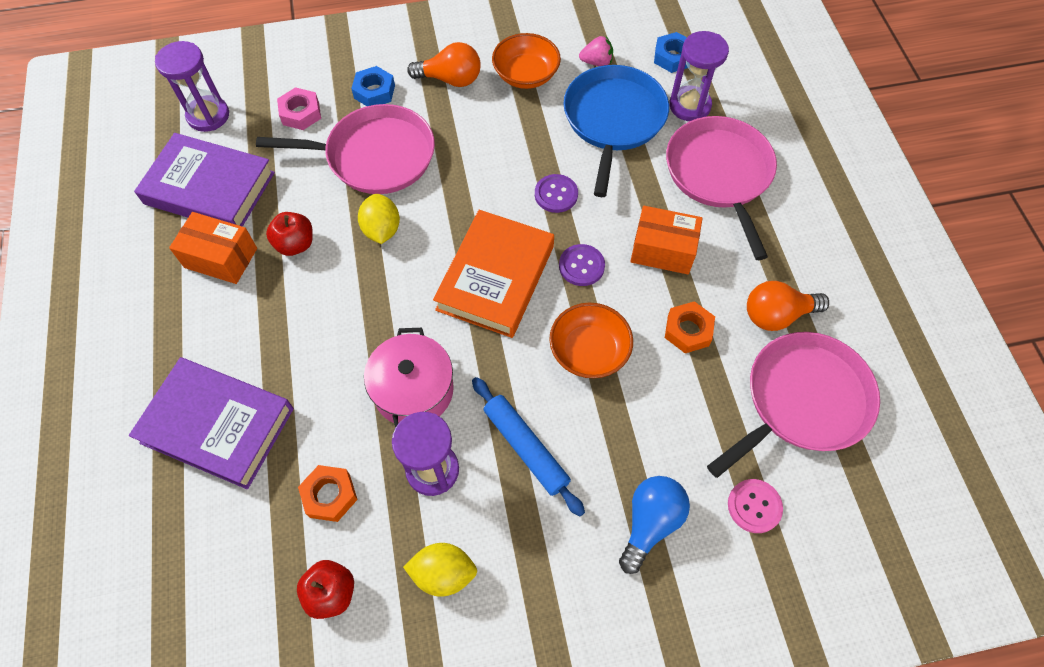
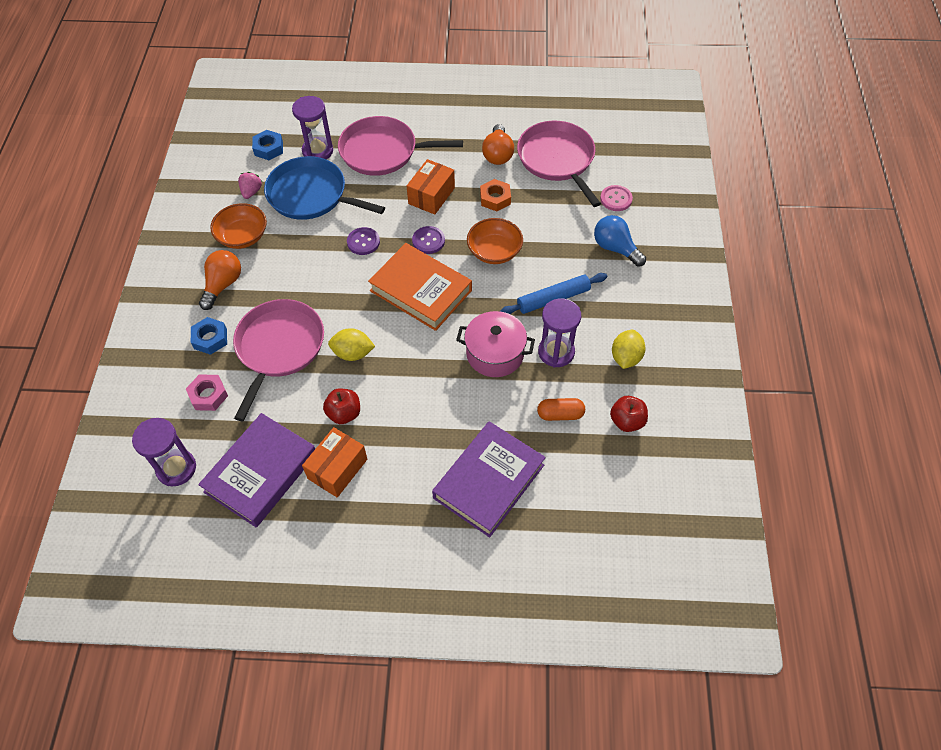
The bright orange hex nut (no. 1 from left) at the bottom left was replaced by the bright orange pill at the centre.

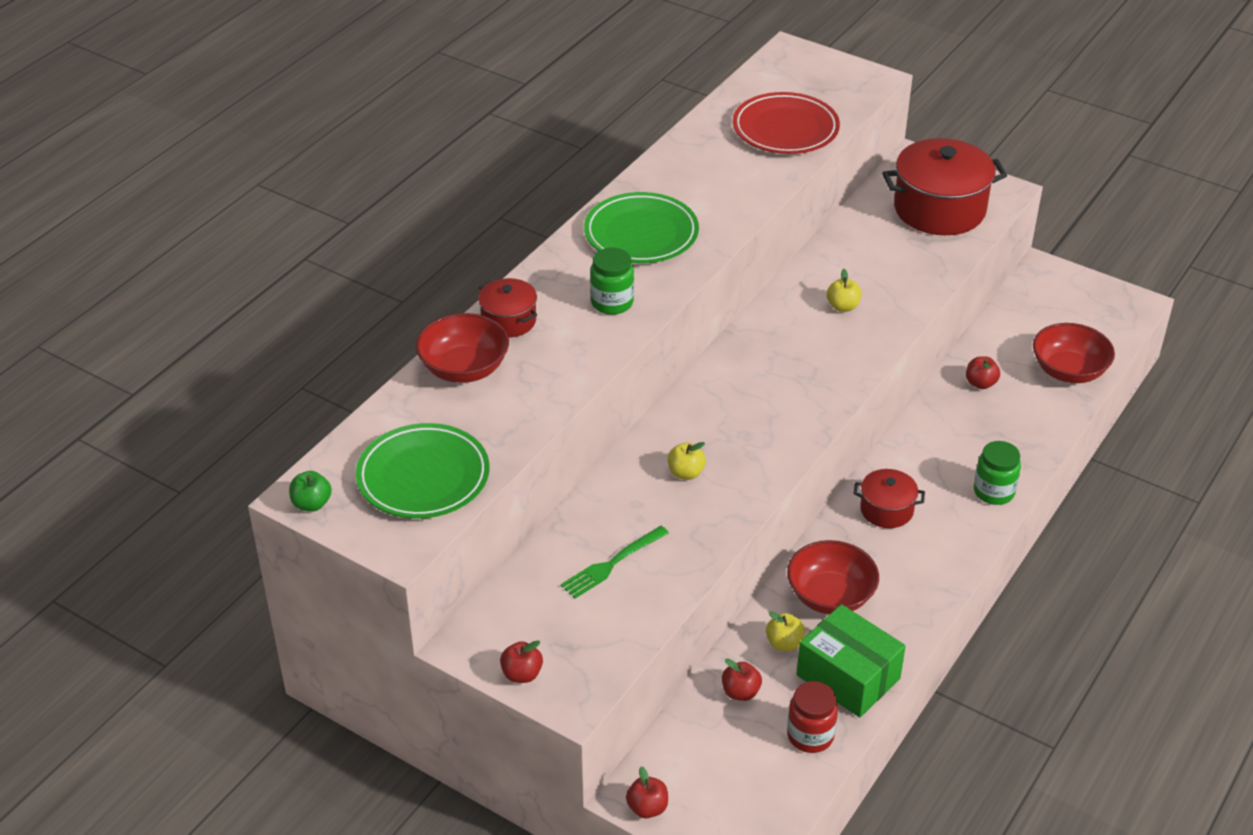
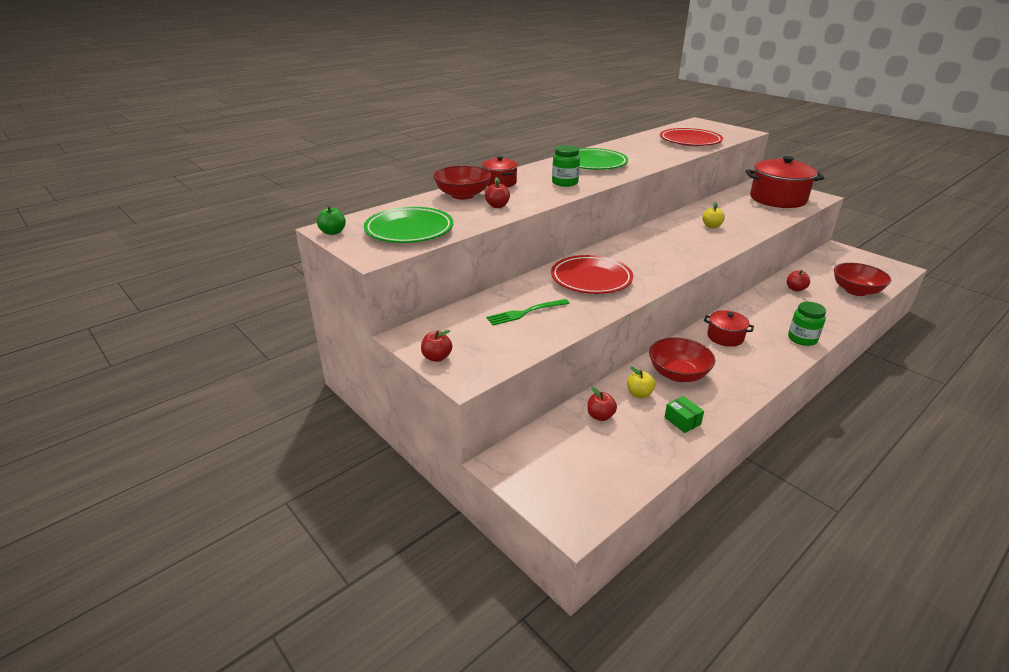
The red apple (no. 2 from left) moved from the bottom centre to the top centre. The bright yellow apple (no. 1 from left) at the centre was replaced by the red dinner plate (no. 1 from left) at the centre. The emerald box at the bottom right changed to 0.47 times the size. The red jam jar at the bottom centre disappeared.

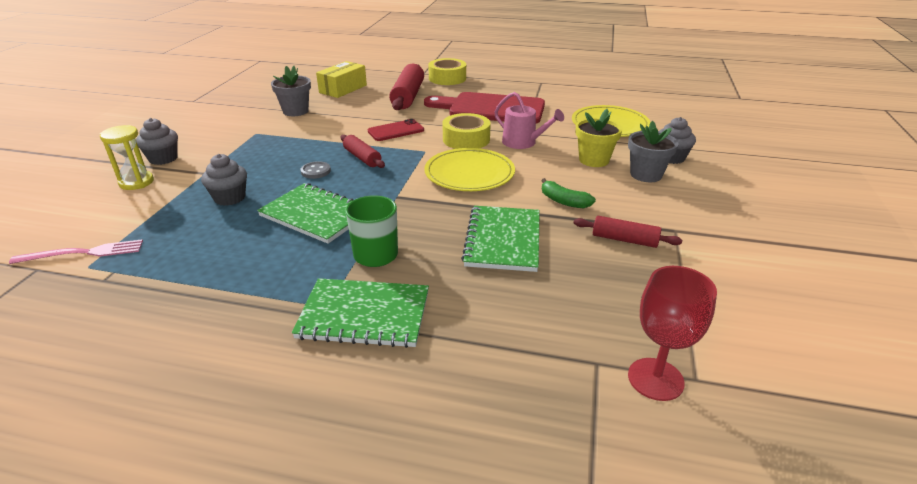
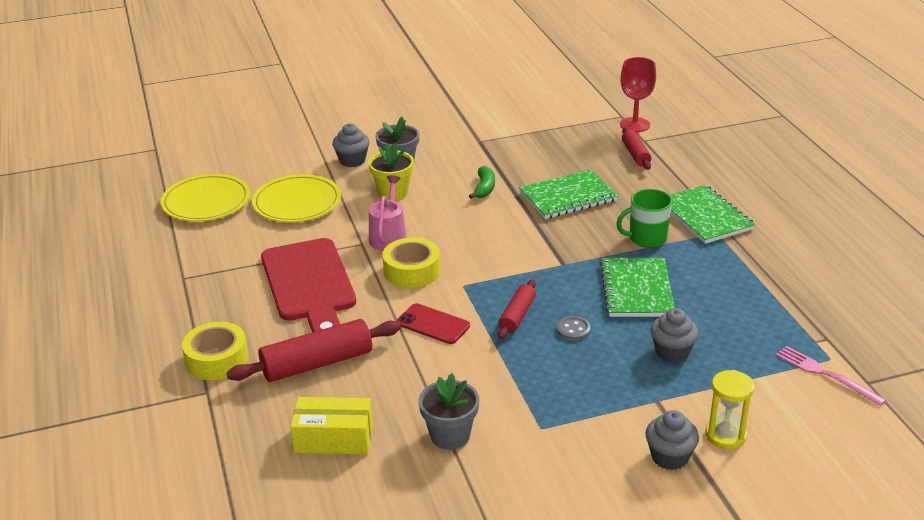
The bright yellow dinner plate (no. 1 from left) moved from the centre to the middle left. The red dough roller (no. 3 from left) moved from the middle right to the top right.

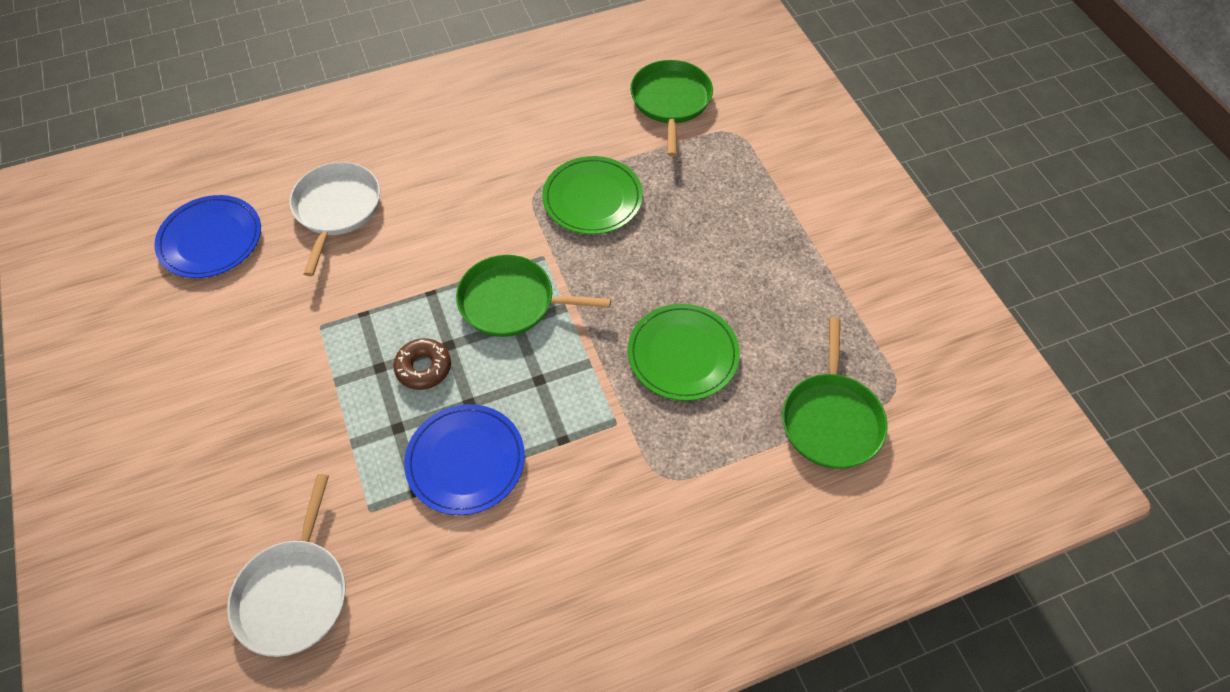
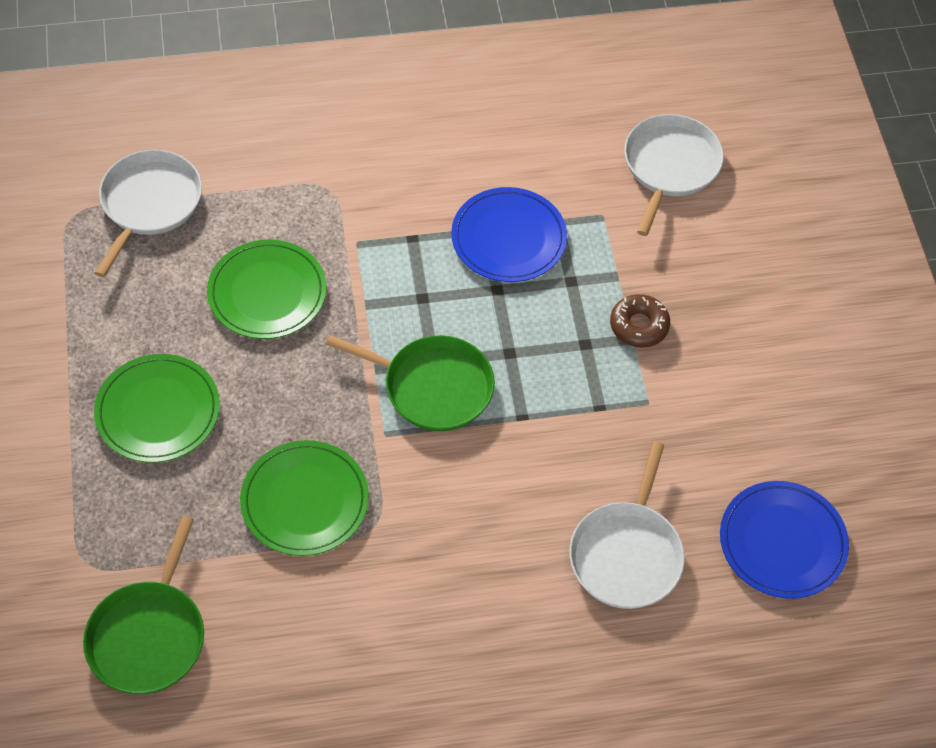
The emerald dinner plate (no. 1 from left) at the middle left appeared. The emerald pan (no. 3 from left) at the middle right became the white pan (no. 1 from left) at the top left. The russet donut moved from the centre to the middle right.

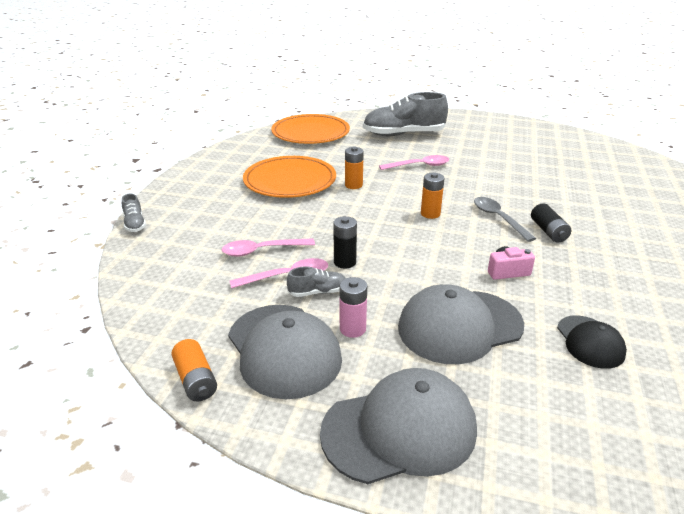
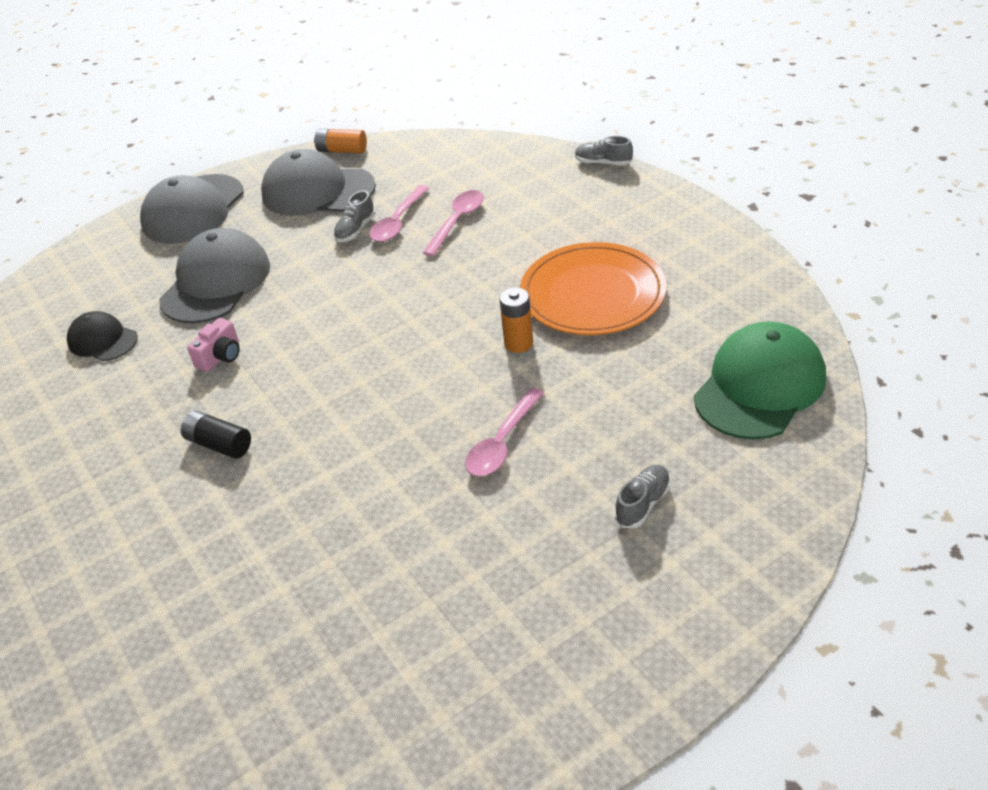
The grey shoe (no. 3 from left) at the top centre changed to 0.44 times the size. The bright orange dinner plate (no. 2 from left) at the top centre was replaced by the emerald baseball cap at the middle right. The jet-black power cell (no. 1 from left) at the centre disappeared. The pink power cell at the centre disappeared. The bright orange power cell (no. 3 from left) at the centre disappeared. The grey spoon at the middle right disappeared.

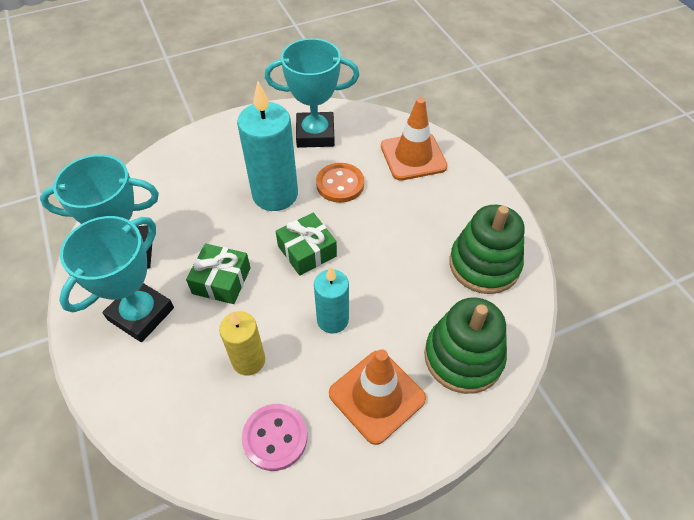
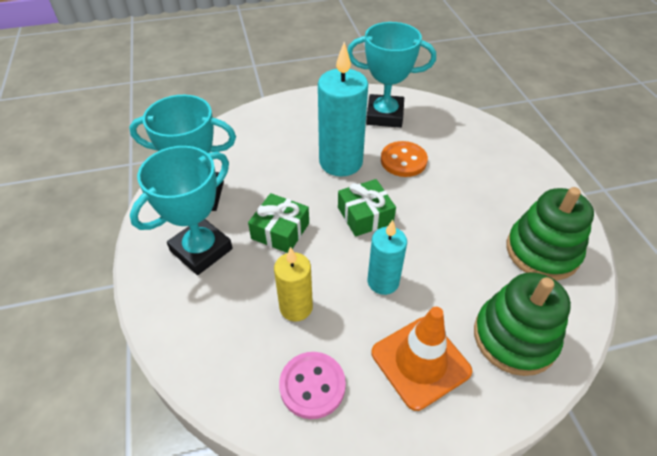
The bright orange road cone (no. 2 from left) at the top centre disappeared.

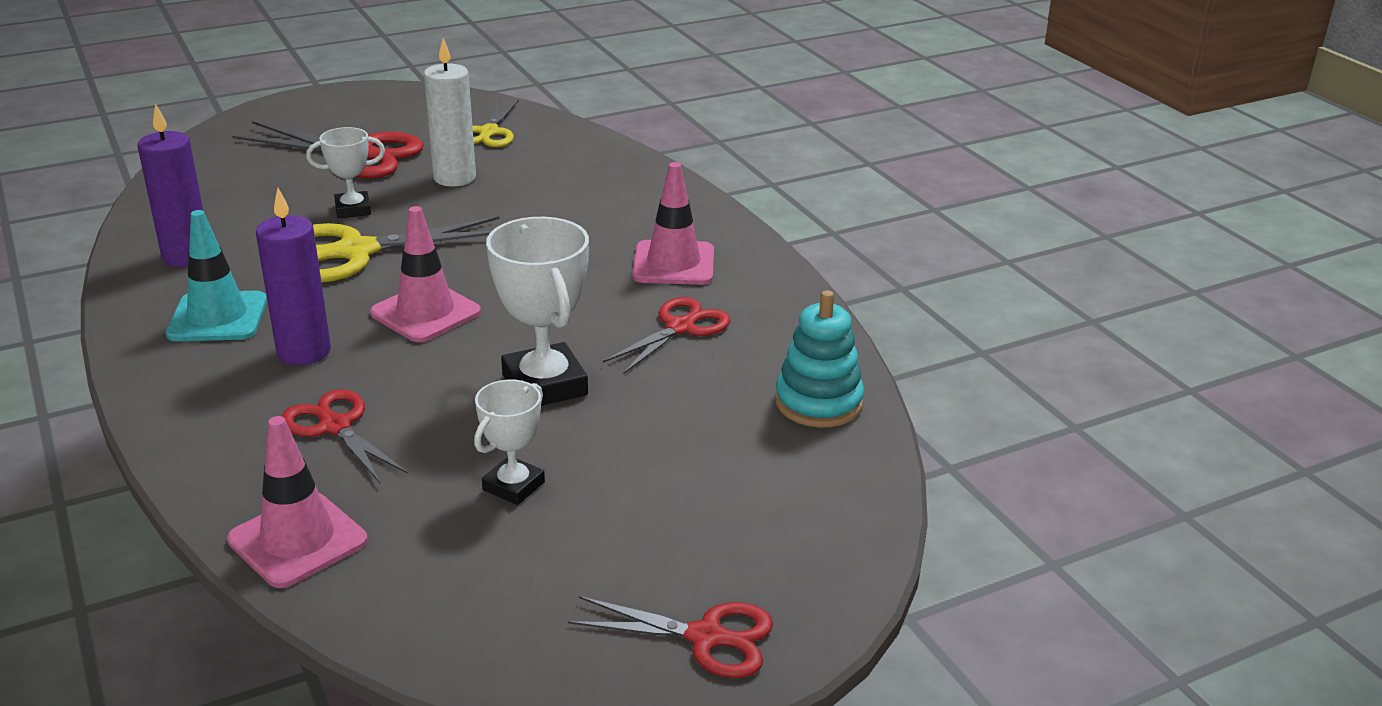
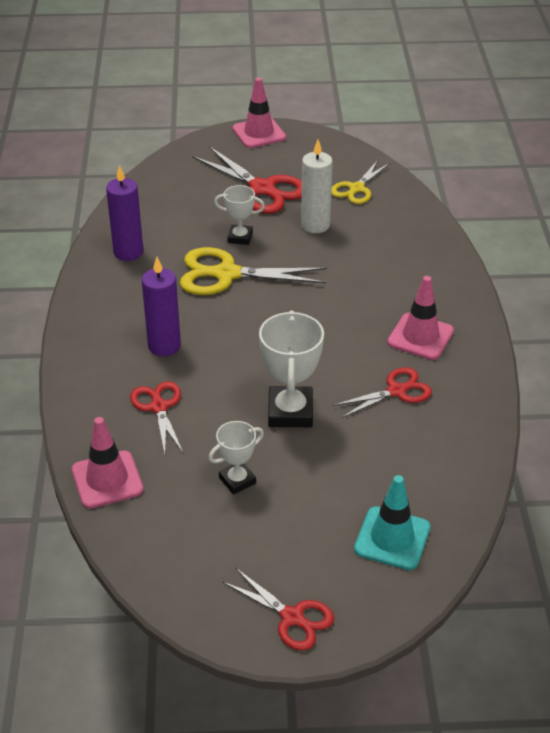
The pink road cone (no. 2 from left) moved from the middle left to the top centre. The aqua road cone moved from the middle left to the bottom right. The aqua ring stacker at the centre disappeared.

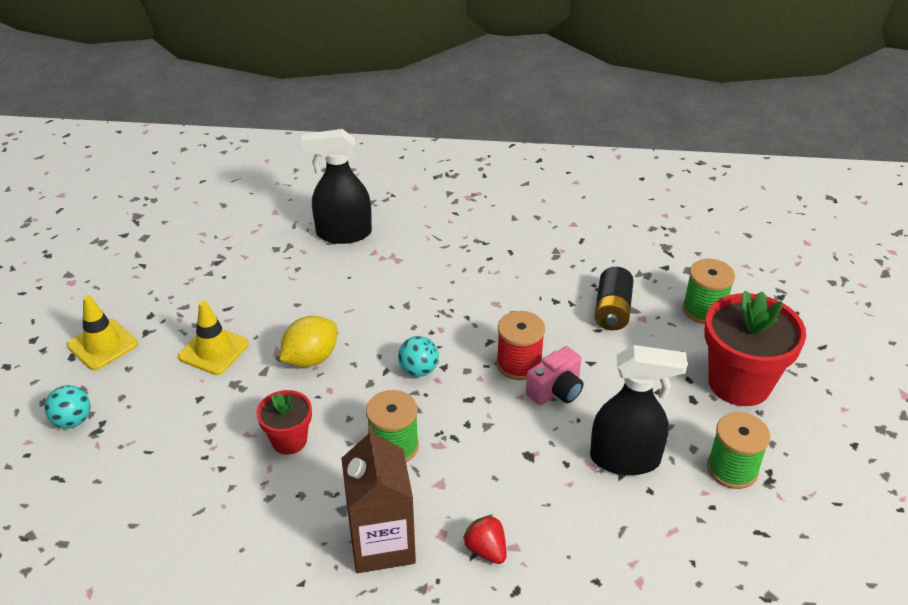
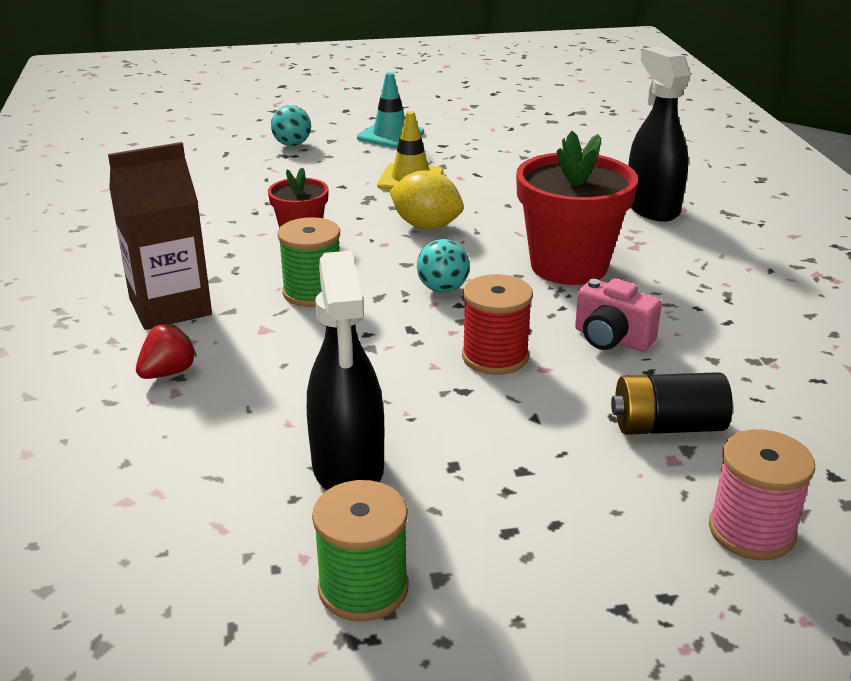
The bright yellow road cone (no. 1 from left) at the middle left became the aqua road cone at the top centre. The red potted plant (no. 2 from left) moved from the middle right to the top right. The pink compact camera moved from the centre to the middle right. The emerald spool (no. 2 from left) at the middle right became the pink spool at the bottom right.

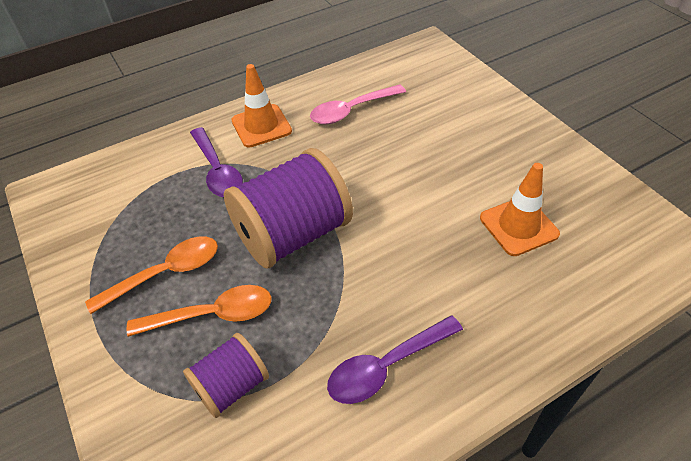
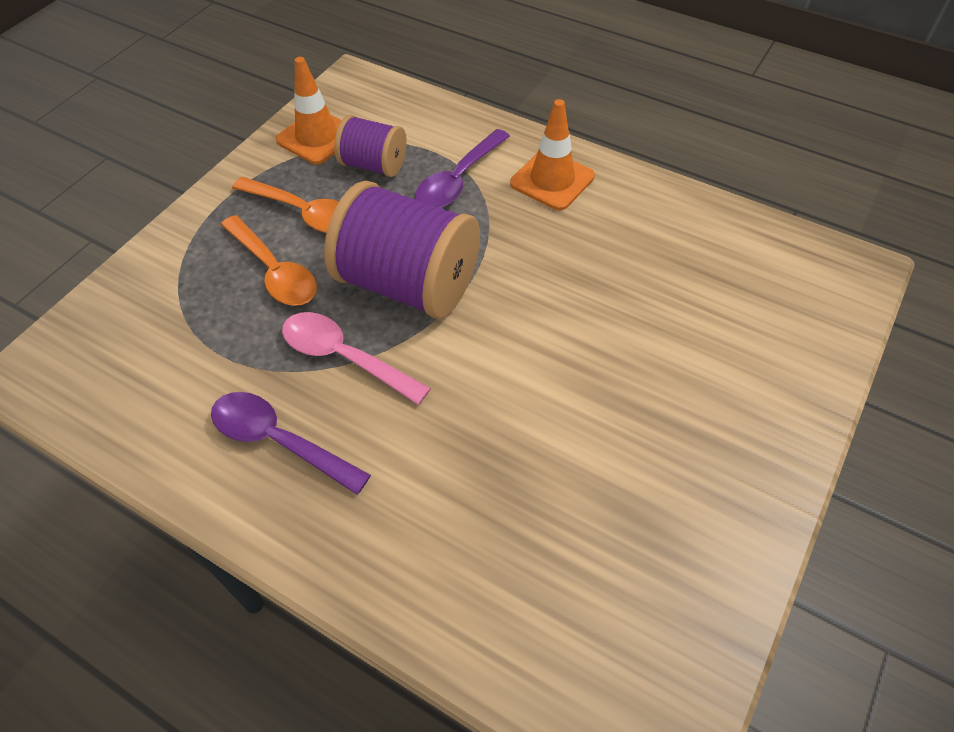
The bright orange road cone (no. 2 from left in the first image) moved from the middle right to the top left. The pink spoon moved from the top centre to the centre. The purple spool (no. 1 from left) moved from the bottom left to the top centre.

